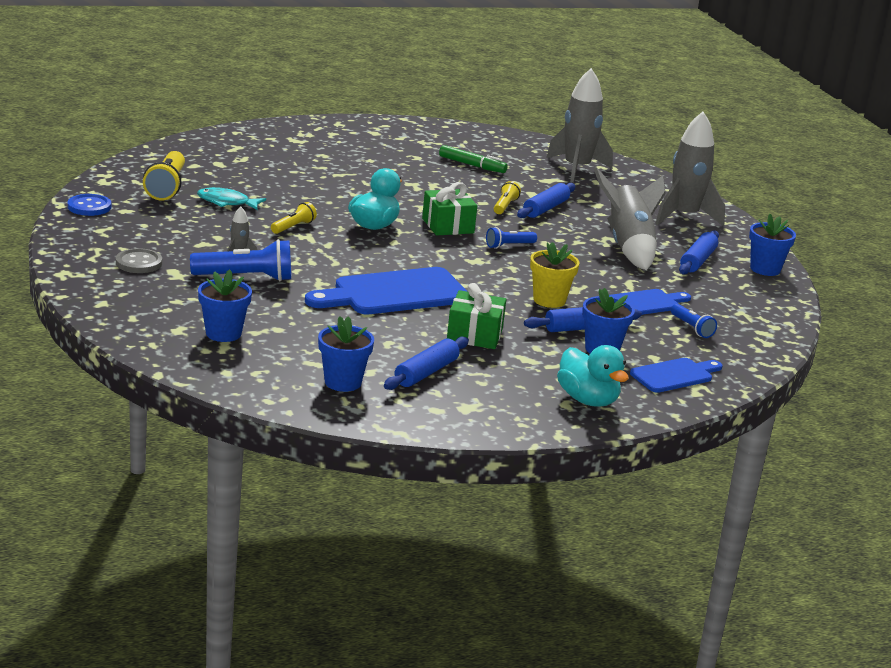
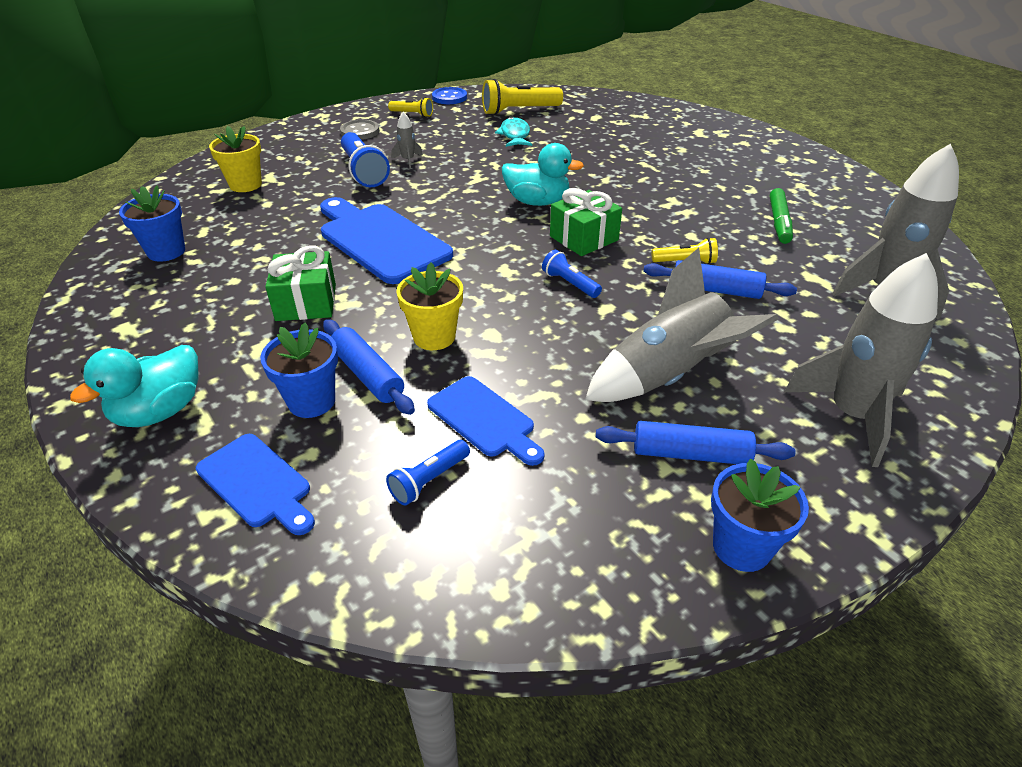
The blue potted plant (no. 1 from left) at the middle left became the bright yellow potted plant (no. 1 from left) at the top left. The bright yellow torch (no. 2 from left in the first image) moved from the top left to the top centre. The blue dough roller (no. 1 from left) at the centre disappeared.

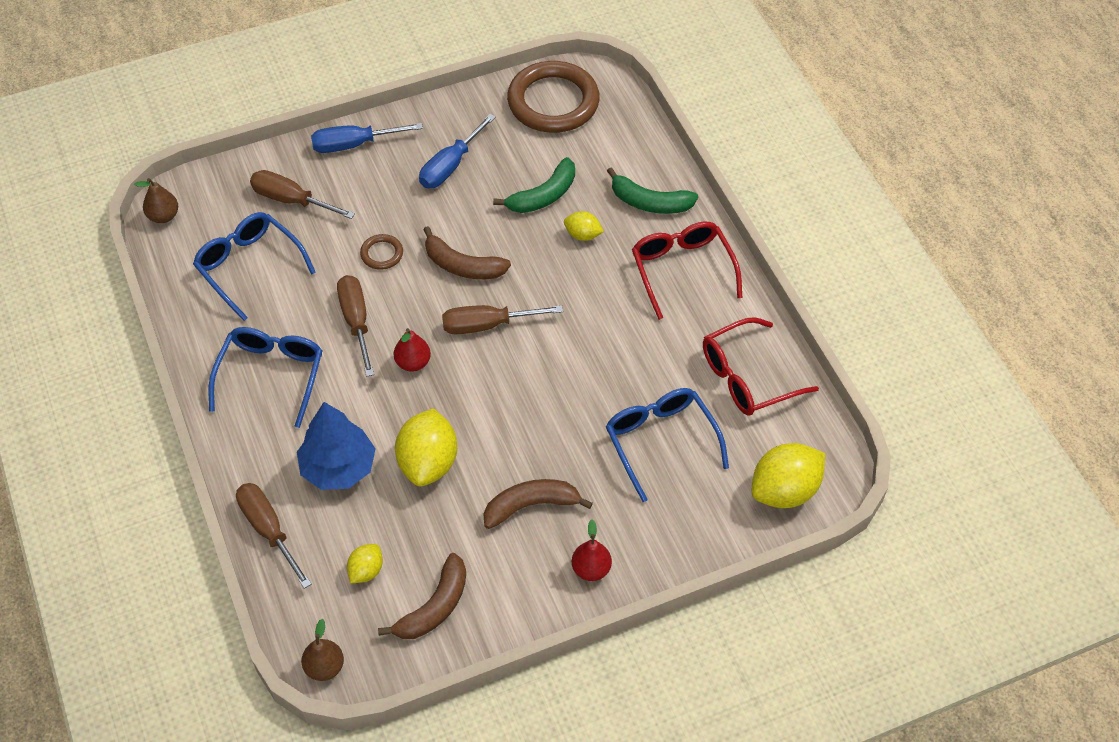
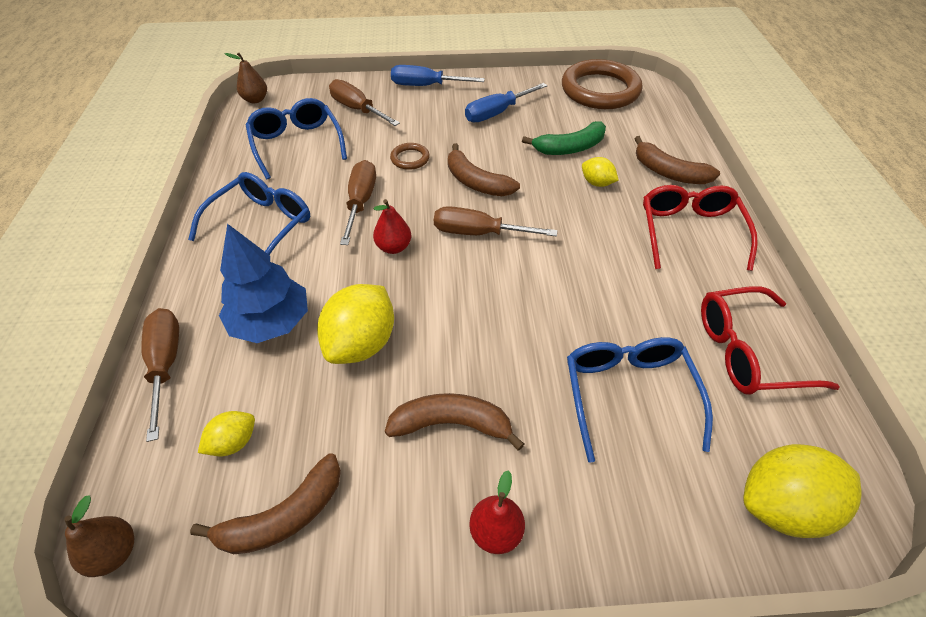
The emerald banana (no. 2 from left) at the top centre became the russet banana (no. 4 from left) at the top right.

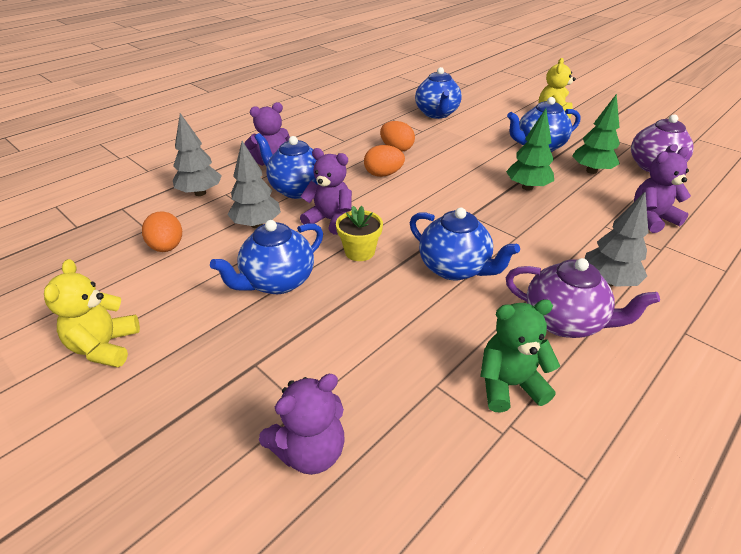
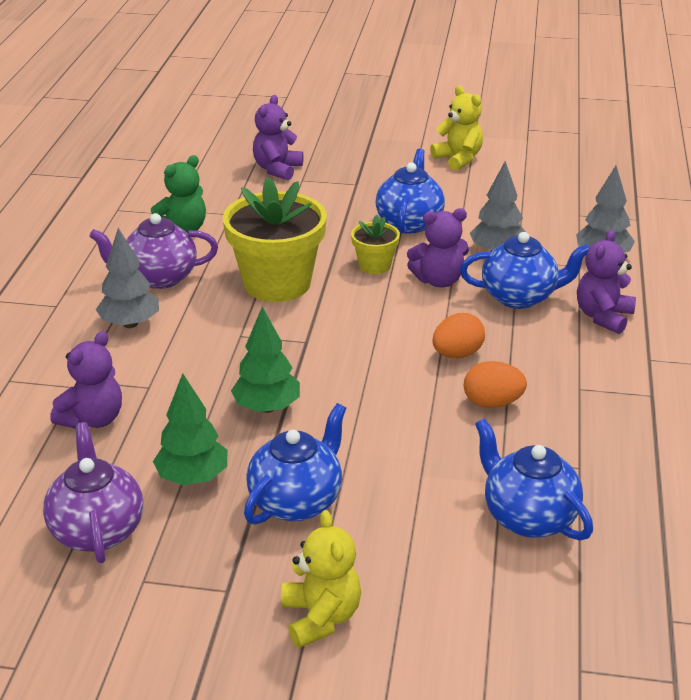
The blue china teapot (no. 4 from left) at the centre was replaced by the bright yellow potted plant (no. 1 from left) at the centre. The bright orange egg shape (no. 1 from left) at the middle left disappeared.

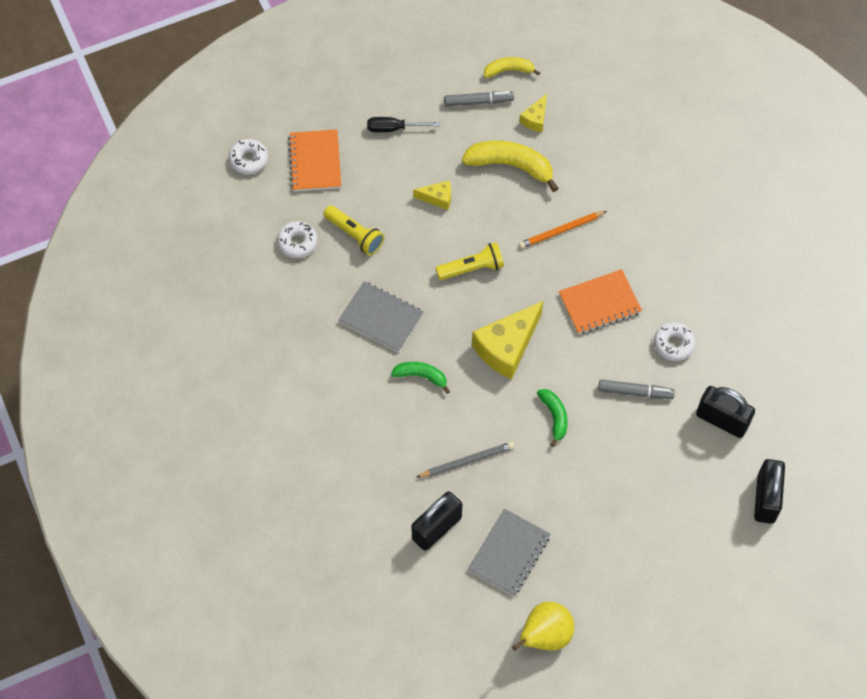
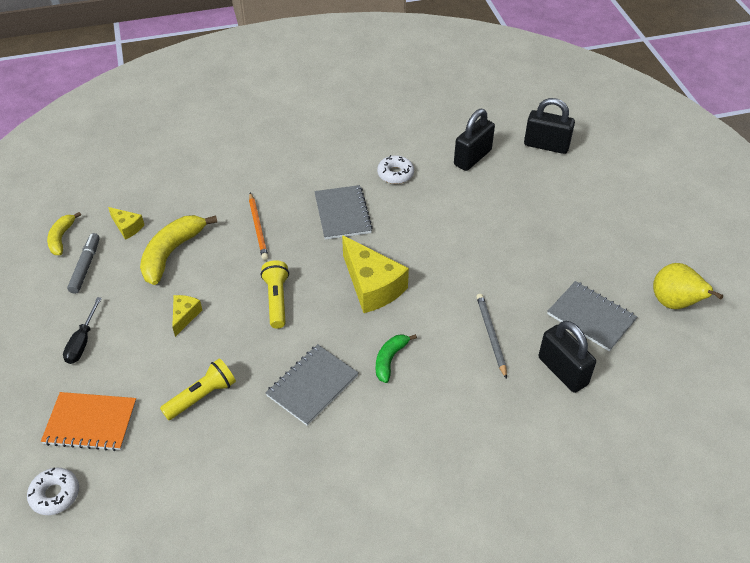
The bright orange notebook (no. 2 from left) at the middle right became the grey notebook (no. 2 from left) at the centre. The white donut (no. 2 from left) at the centre disappeared. The emerald banana (no. 2 from left) at the centre disappeared. The grey marker pen (no. 2 from left) at the middle right disappeared.

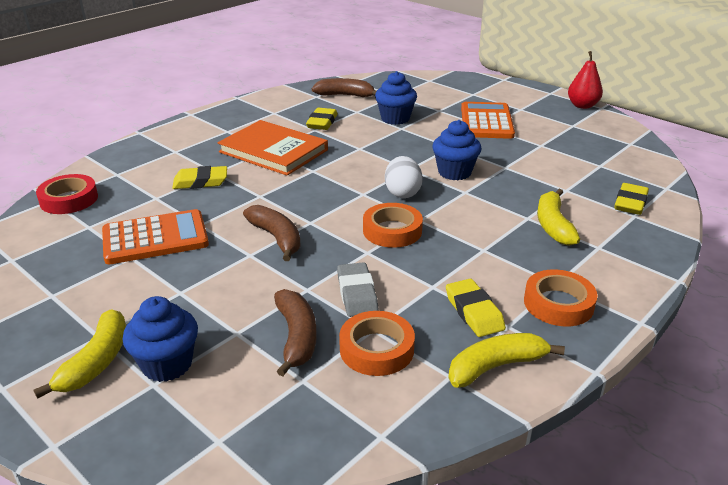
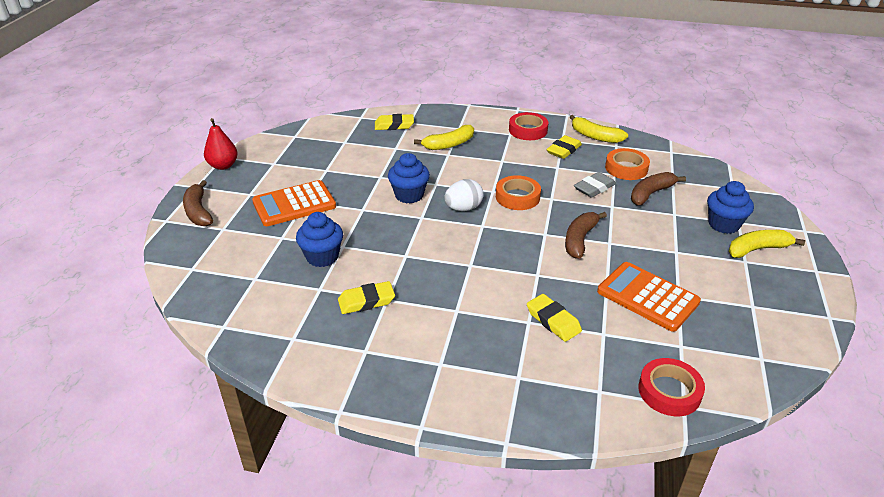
The russet banana (no. 3 from left in the first image) moved from the top centre to the middle left. The bright orange sticky tape (no. 3 from left) at the middle right became the red sticky tape (no. 1 from left) at the top centre. The bright orange book at the top centre disappeared.

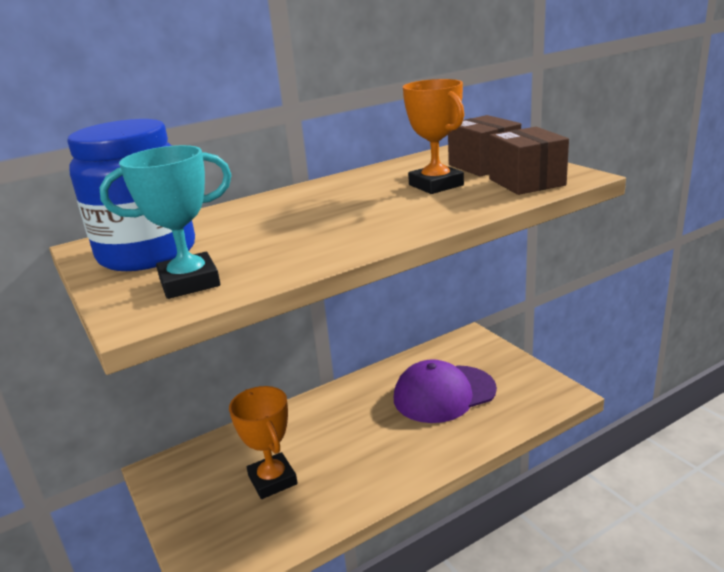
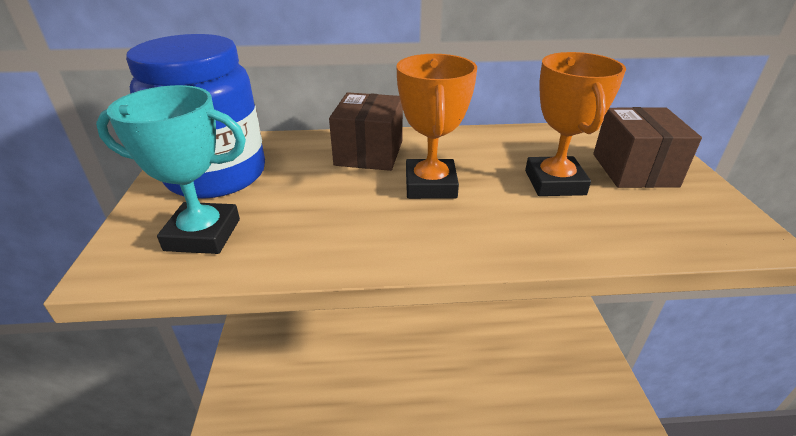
The russet box (no. 2 from left in the first image) moved from the top right to the top centre. The bright orange trophy (no. 1 from left) moved from the bottom centre to the top centre. The purple baseball cap at the bottom centre disappeared.

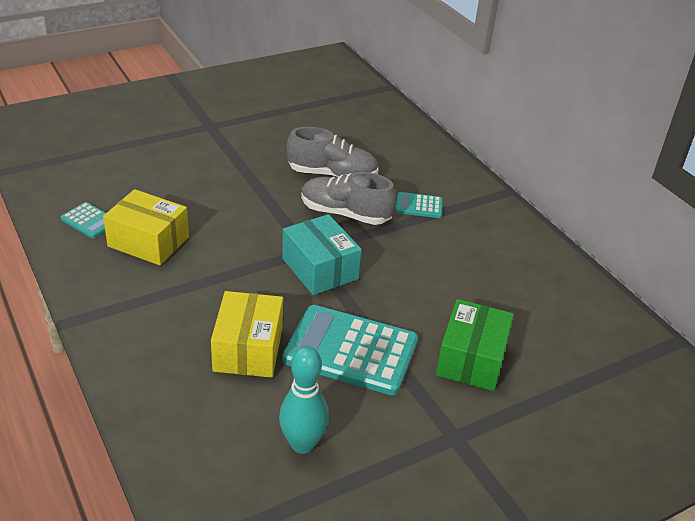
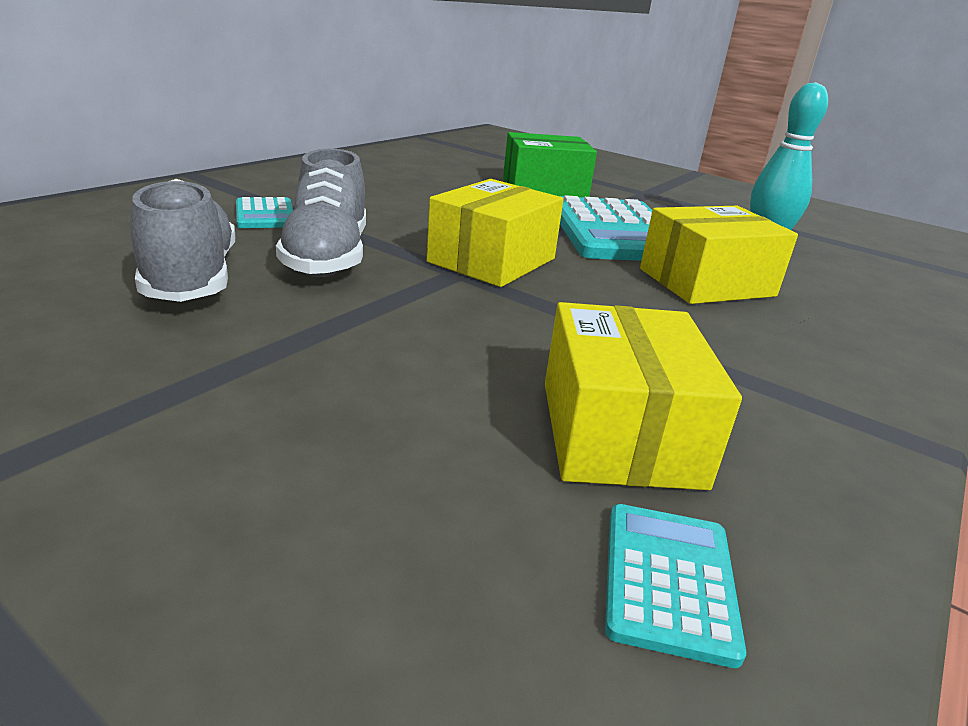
The aqua box at the centre became the bright yellow box (no. 1 from left) at the top centre.

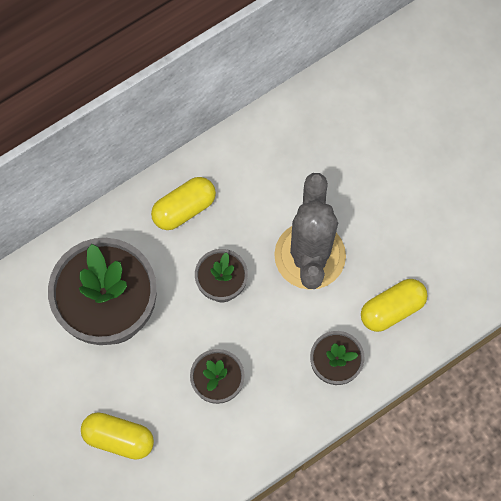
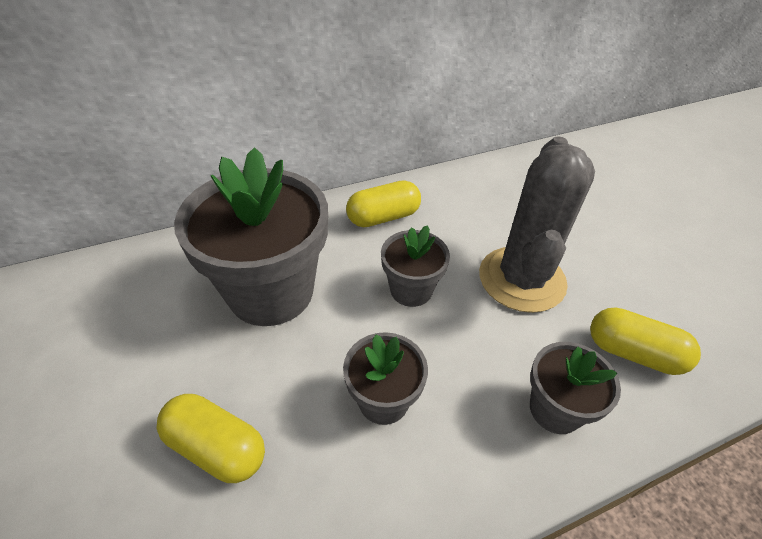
The bright yellow pill (no. 3 from left) at the middle right turned 45 degrees clockwise.

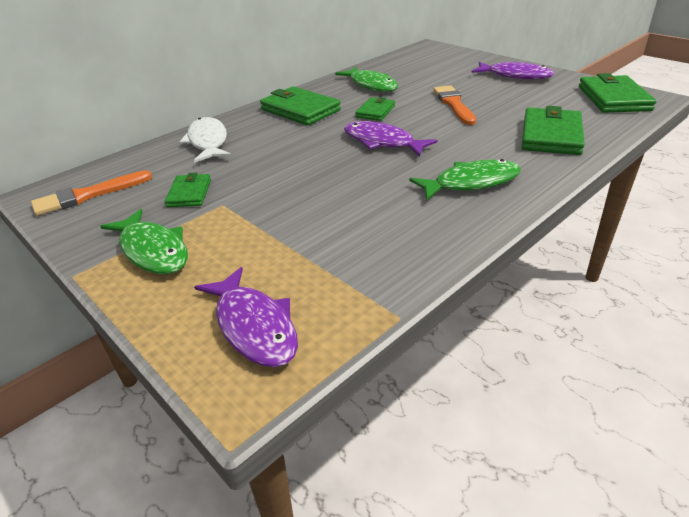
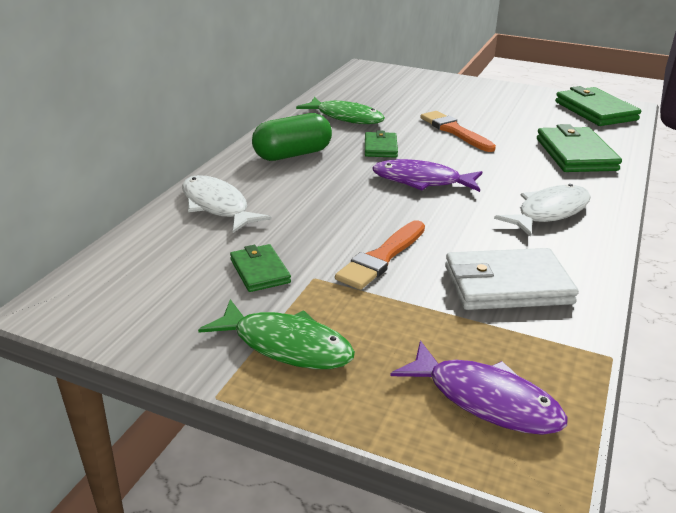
The emerald billfold (no. 2 from left) at the top centre was replaced by the emerald pill at the top centre. The bright orange paintbrush (no. 1 from left) moved from the middle left to the centre. The white billfold at the middle right appeared. The emerald toy fish (no. 3 from left) at the middle right became the white toy fish (no. 2 from left) at the middle right. The purple toy fish (no. 3 from left) at the top right disappeared.

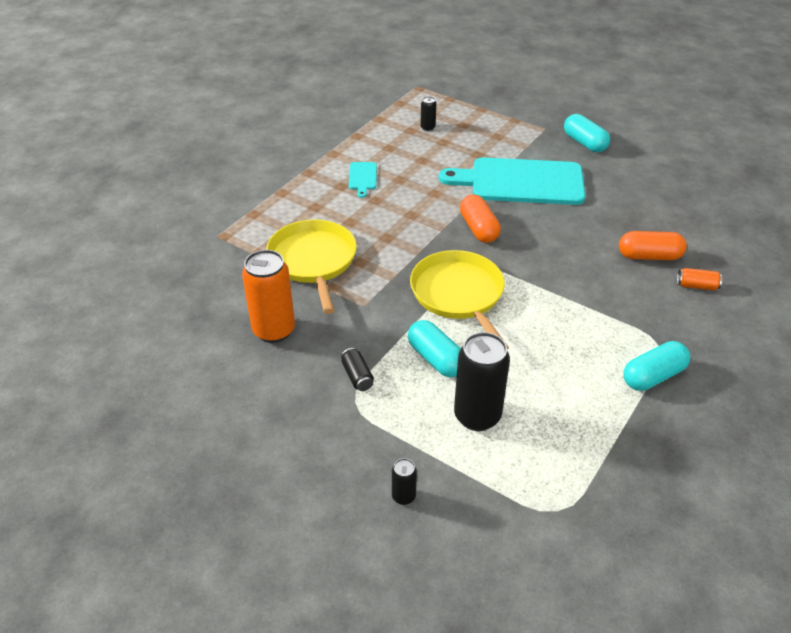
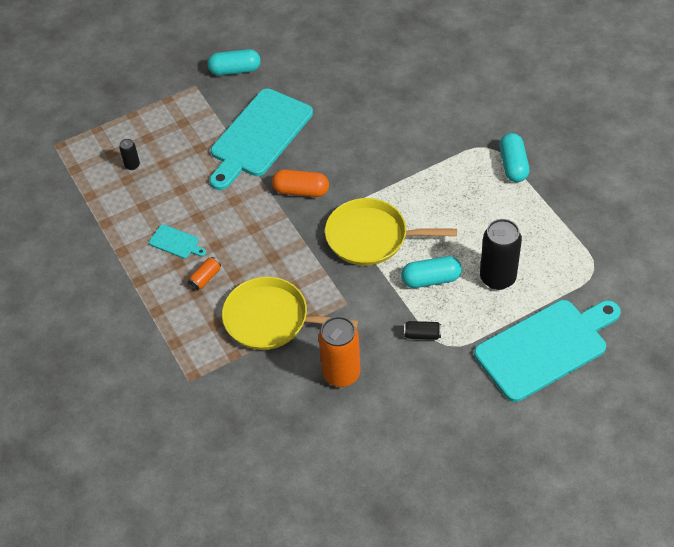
The bright orange can (no. 2 from left in the first image) moved from the middle right to the middle left. The jet-black can (no. 2 from left) at the bottom centre was replaced by the aqua cutting board (no. 3 from left) at the middle right. The bright orange pill (no. 2 from left) at the middle right disappeared.

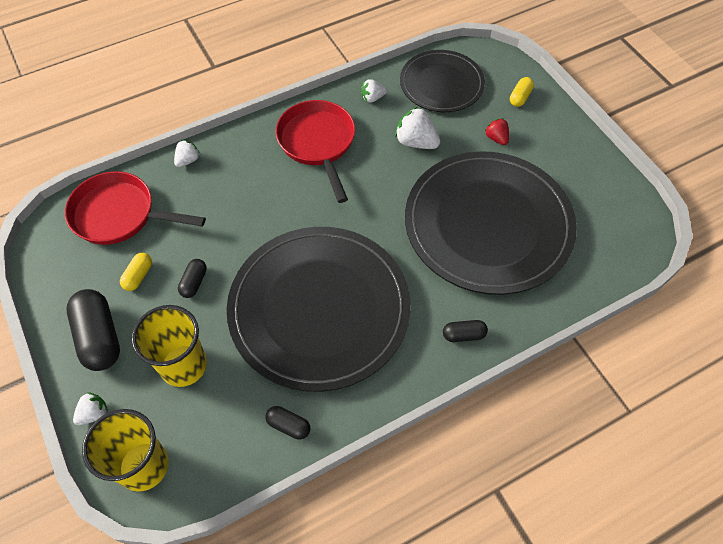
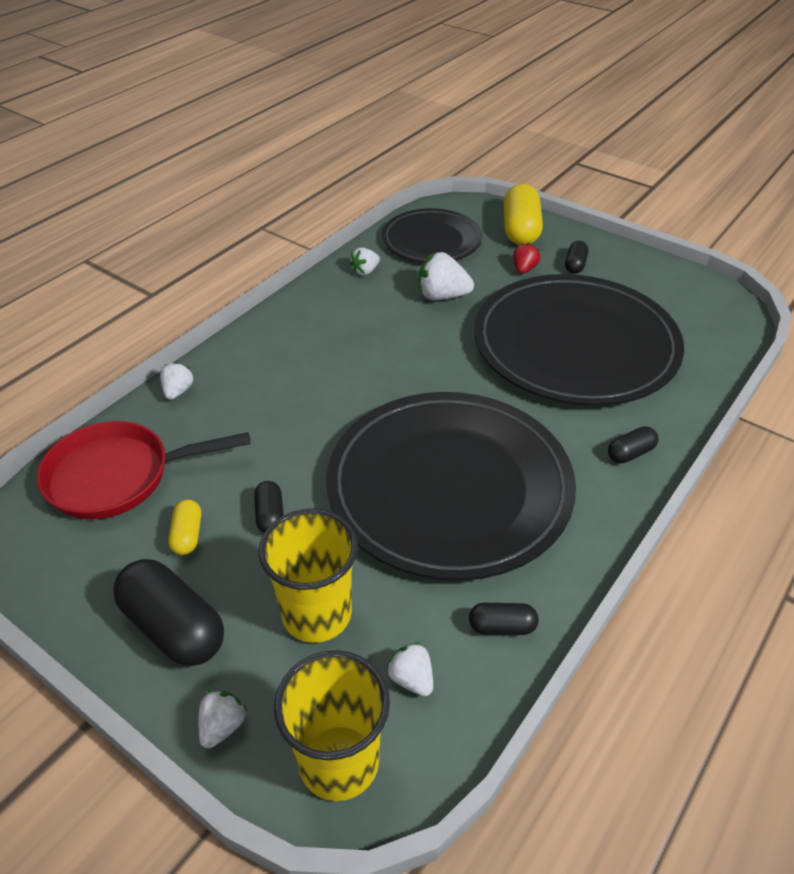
The white strawberry (no. 4 from left) at the bottom centre appeared. The bright yellow pill (no. 2 from left) at the top right changed to 1.96 times the size. The red strawberry at the top right turned 75 degrees clockwise. The jet-black pill (no. 4 from left) at the top right appeared. The red pan (no. 2 from left) at the top centre disappeared.

